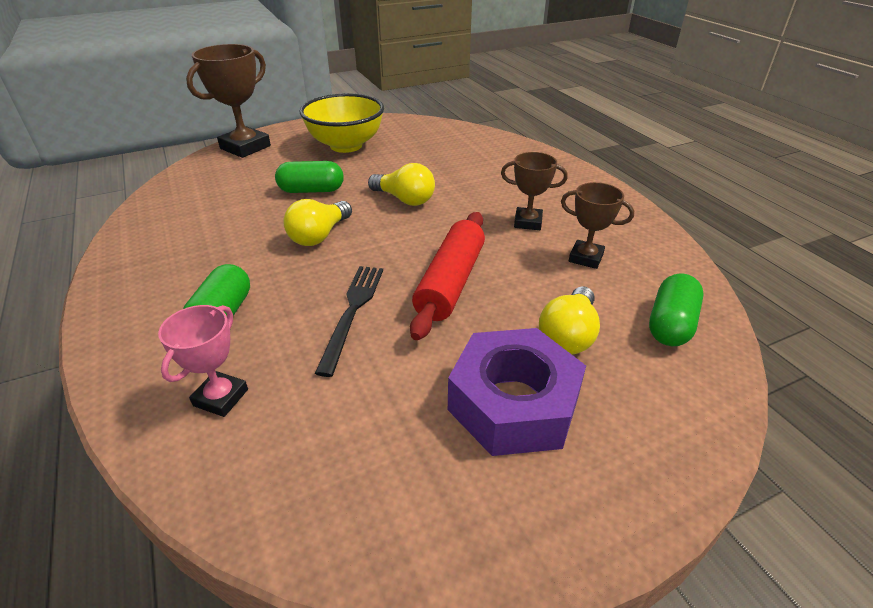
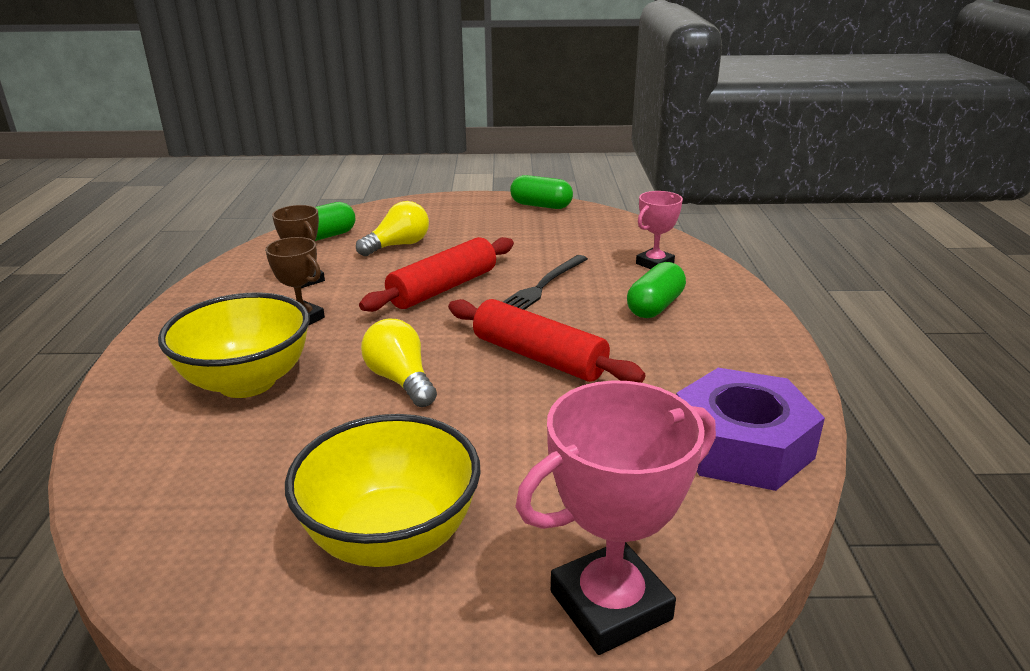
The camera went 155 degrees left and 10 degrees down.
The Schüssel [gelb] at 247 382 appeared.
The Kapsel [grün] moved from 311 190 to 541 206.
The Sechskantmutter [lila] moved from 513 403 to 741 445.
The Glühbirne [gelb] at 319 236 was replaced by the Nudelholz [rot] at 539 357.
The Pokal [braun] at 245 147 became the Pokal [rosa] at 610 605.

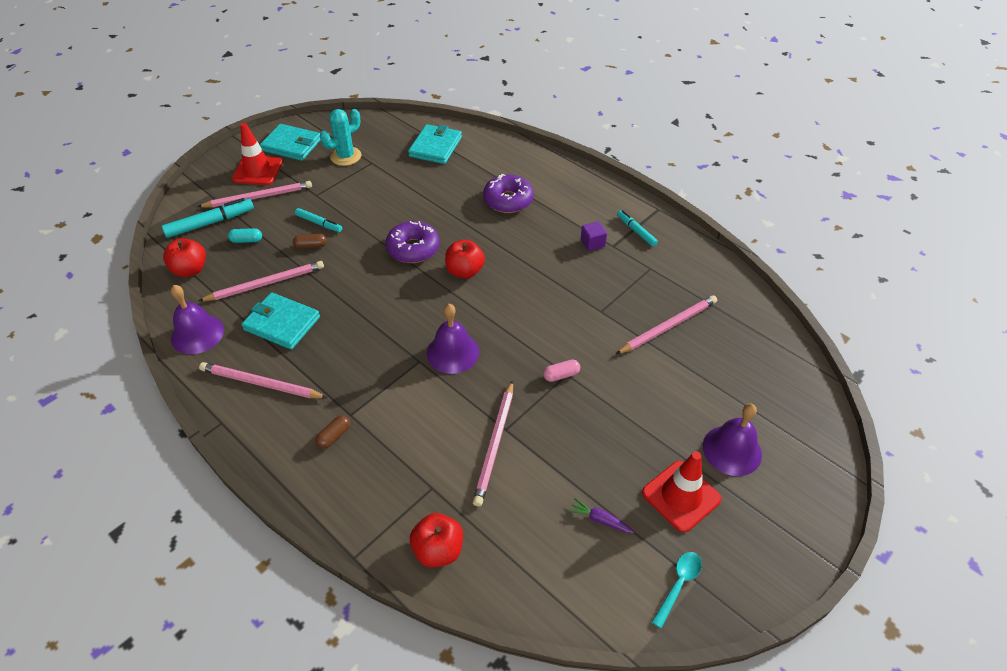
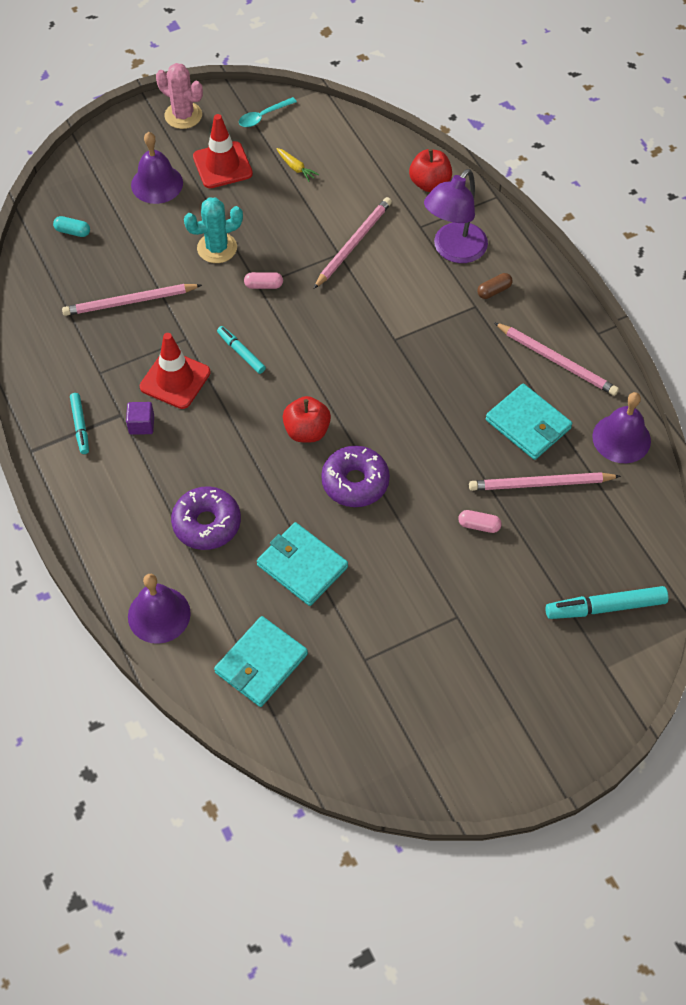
The camera went 160 degrees left and 10 degrees up.
The Apfel [rot] at 190 270 disappeared.
The Bleistift [rosa] at 259 197 disappeared.
The Kaktus [rosa] at 183 115 appeared.
The Lampe [lila] at 453 251 appeared.
The Kapsel [türkis] moved from 246 240 to 73 231.
The Leitkegel [rot] moved from 257 171 to 175 380.
The Geldbörse [türkis] moved from 291 145 to 302 566.
The Filzstift [türkis] moved from 319 223 to 241 353.
The Kaktus [türkis] moved from 346 156 to 217 248.
The Glocke [lila] moved from 453 352 to 159 614.
The Kapsel [braun] at 311 246 became the Kapsel [rosa] at 479 525.
The Karotte [lila] at 600 520 became the Karotte [gelb] at 295 168.

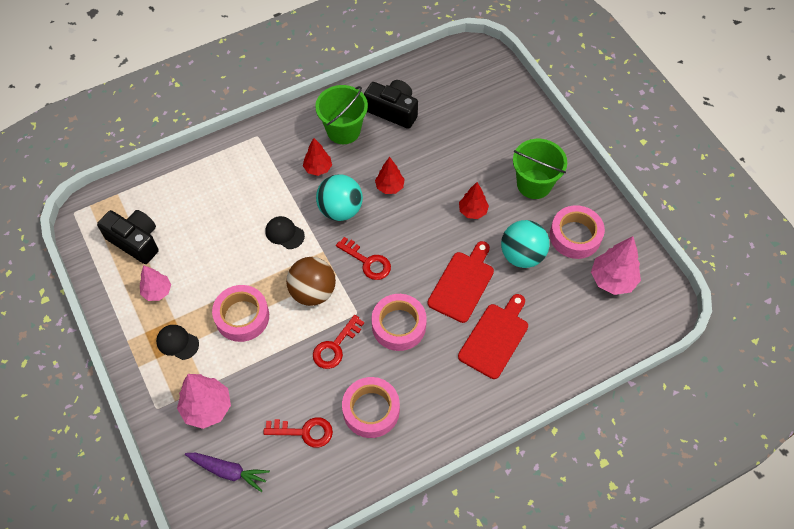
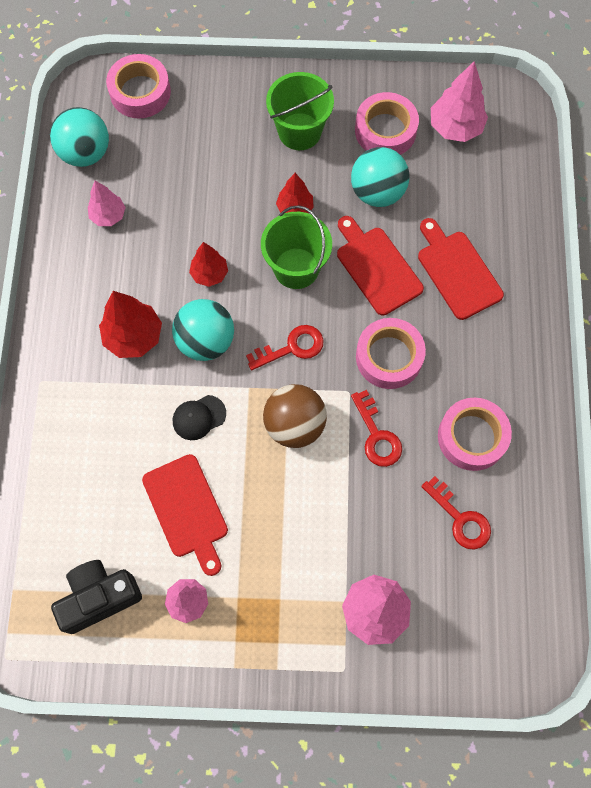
The camera went 60 degrees left and 10 degrees up.
The Kappe [schwarz] at 177 342 disappeared.
The Karotte [lila] at 228 471 disappeared.
The Ball [türkis] at 85 153 appeared.
The Schneidebrett [rot] at 187 510 appeared.
The Klebeband [rosa] moved from 242 316 to 140 92.
The Eimer [grün] moved from 343 130 to 296 268.
The Kamera [schwarz] at 393 111 was replaced by the Baum [rosa] at 108 216.
The Schlüssel [rot] at 304 432 turned 105 degrees clockwise.
The Baum [rot] at 318 168 changed to 1.57 times the size.

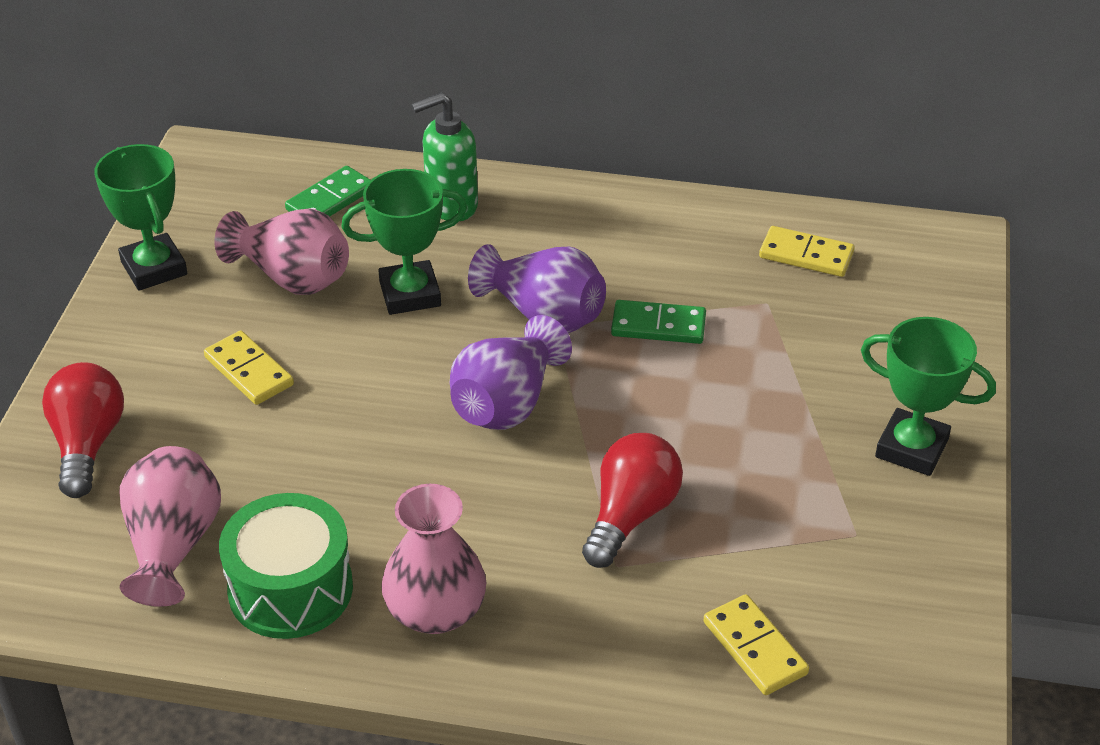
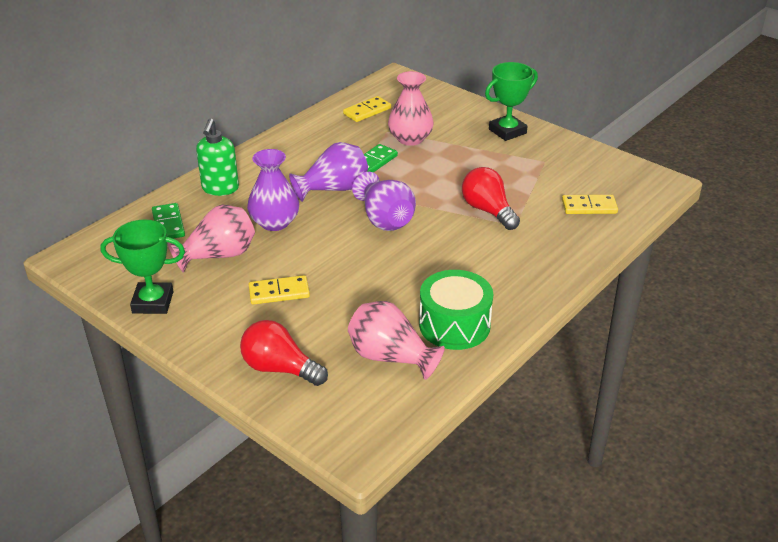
The camera went 60 degrees left and 5 degrees down.
The Vase [rosa] moved from 435 611 to 410 139.
The Pokal [grün] at 410 294 was replaced by the Vase [lila] at 275 222.

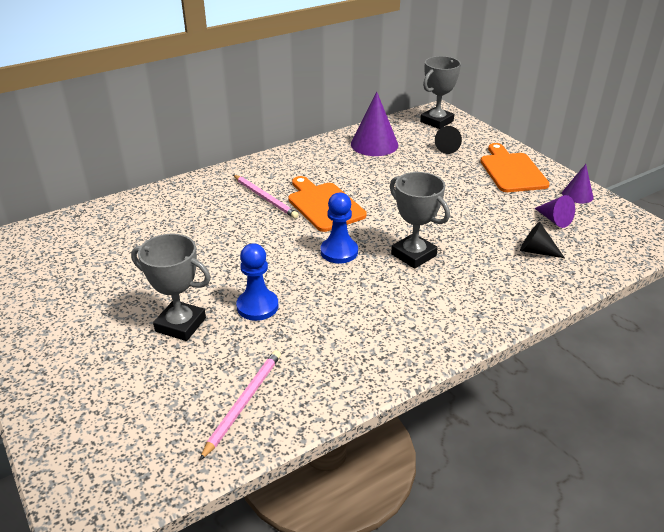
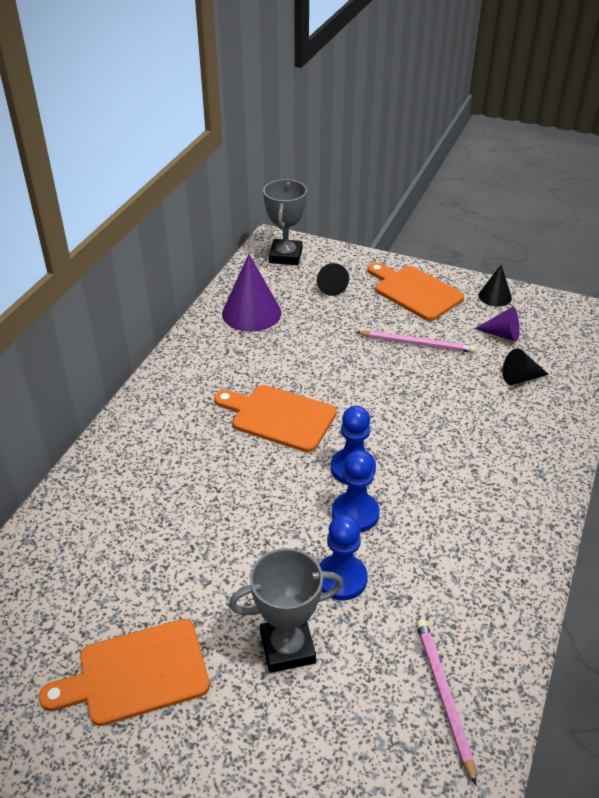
The camera went 35 degrees left and 5 degrees up.
The Pokal [grau] at 413 255 disappeared.
The Schneidebrett [orange] at 136 674 appeared.
The Bauer [blau] at 355 513 appeared.
The Bleistift [rosa] moved from 265 198 to 417 344.
The Kegel [lila] at 577 195 became the Kegel [schwarz] at 495 296.

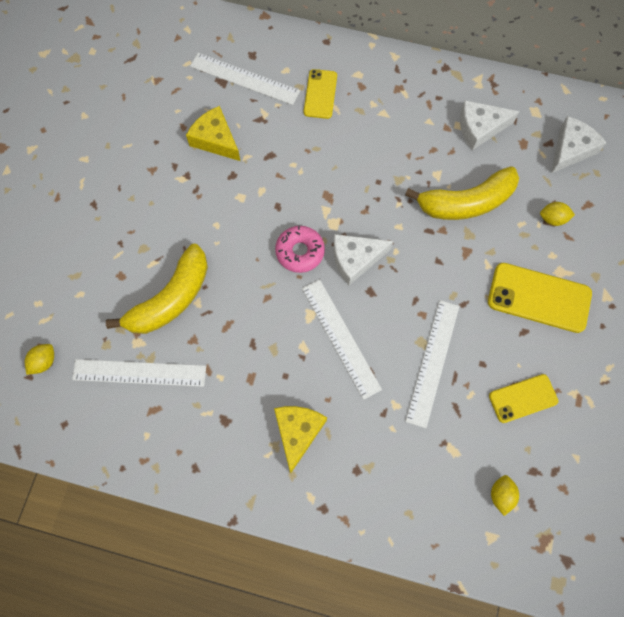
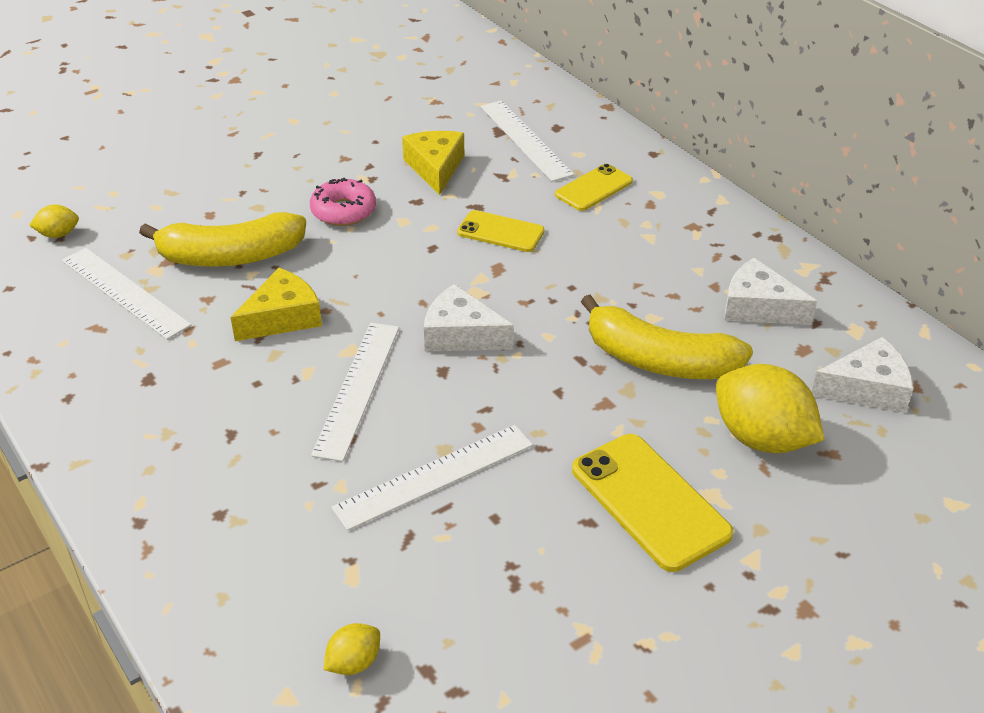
The camera went 40 degrees right and 30 degrees down.
The Käse [gelb] moved from 297 432 to 282 317.
The Donut [rosa] moved from 300 252 to 343 211.
The Handy [gelb] moved from 523 398 to 500 232.
The Zitrone [gelb] at 552 219 changed to 2.12 times the size.

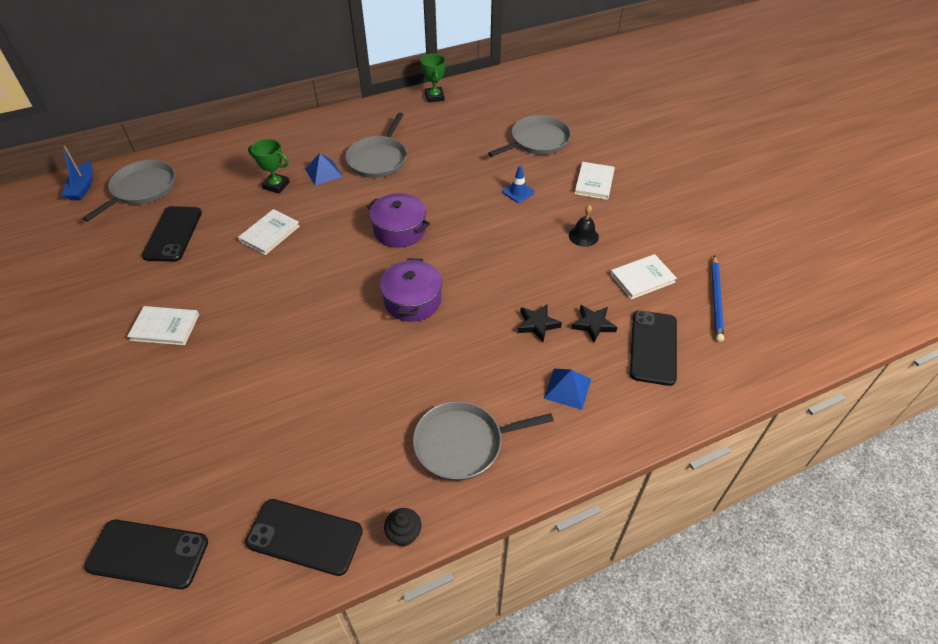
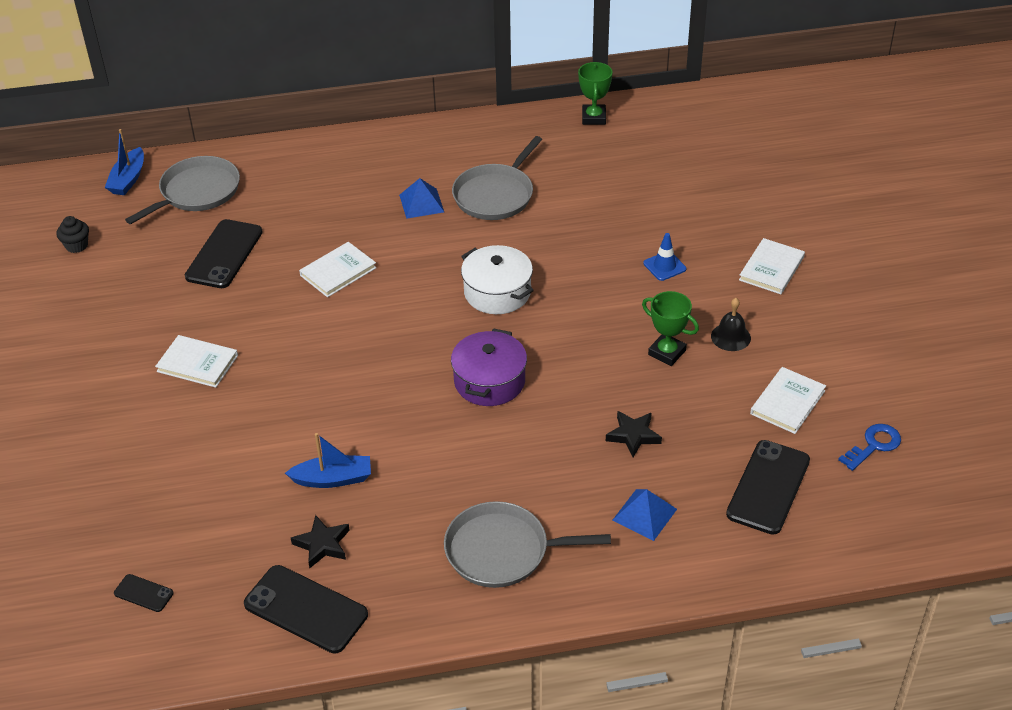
The camera went 15 degrees right and 5 degrees down.
The Pfanne [grau] at 537 141 disappeared.
The Boot [blau] at 333 479 appeared.
The Pokal [grün] moved from 276 185 to 667 352.
The Muffin [schwarz] moved from 404 534 to 76 245.
The Stern [schwarz] moved from 593 325 to 322 544.
The Bleistift [blau] at 716 300 was replaced by the Schlüssel [blau] at 874 445.
The Kochtopf [lila] at 399 230 became the Kochtopf [weiß] at 497 292.
The Buch [weiß] at 642 278 turned 45 degrees counterclockwise.
The Handy [schwarz] at 148 554 changed to 0.48 times the size.

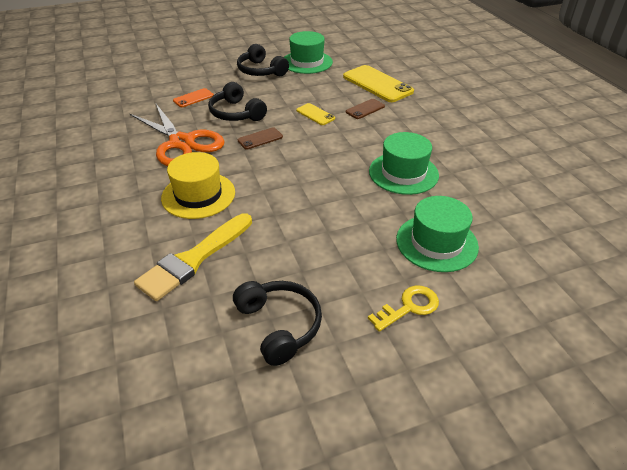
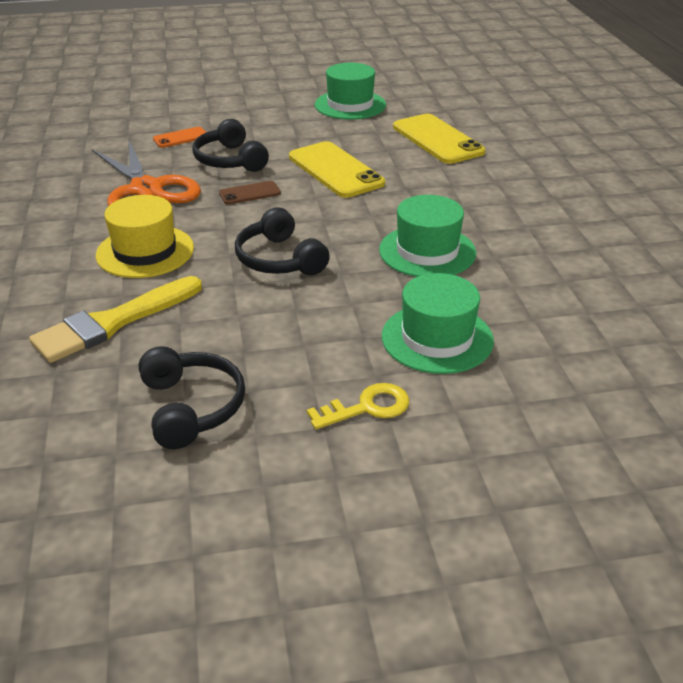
The camera went 10 degrees right and 5 degrees down.
The Handy [braun] at 365 109 disappeared.
The Kopfhörer [schwarz] moved from 261 71 to 279 259.
The Handy [gelb] at 315 114 changed to 1.95 times the size.

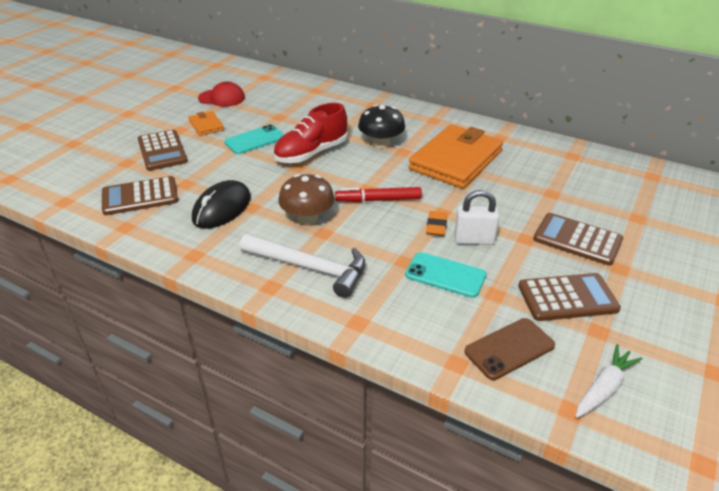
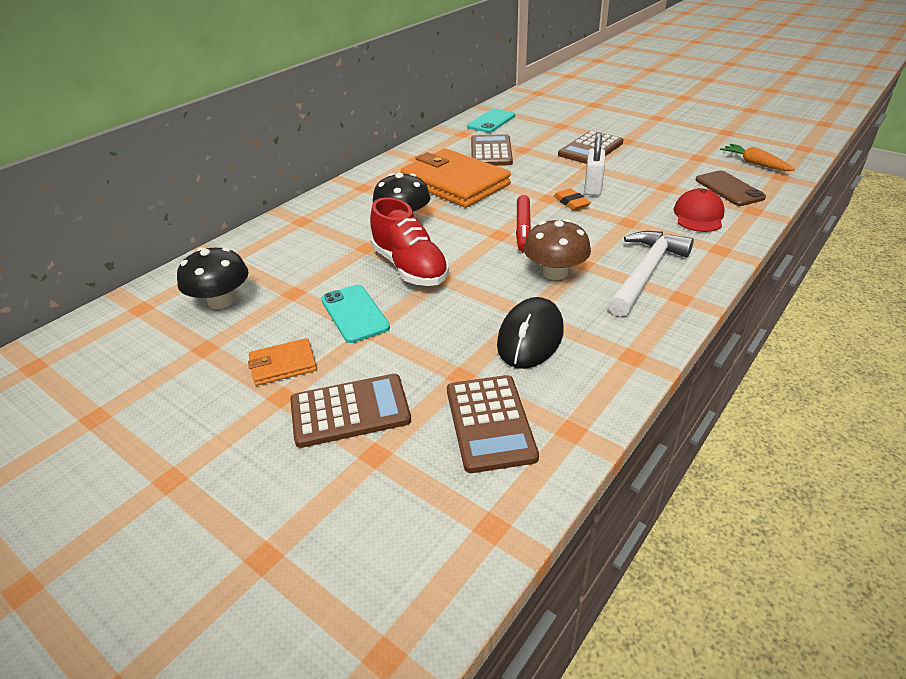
The camera went 80 degrees left and 0 degrees up.
The Pilz [schwarz] at 221 301 appeared.
The Kappe [rot] moved from 222 98 to 698 215.
The Handy [türkis] moved from 445 275 to 491 121.
The Taschenrechner [braun] moved from 567 298 to 491 152.
The Karotte [weiß] at 604 387 became the Karotte [orange] at 754 164.
The Computermaus [schwarz] at 222 208 turned 75 degrees clockwise.
The Radiergummi [orange] at 436 226 turned 45 degrees clockwise.

